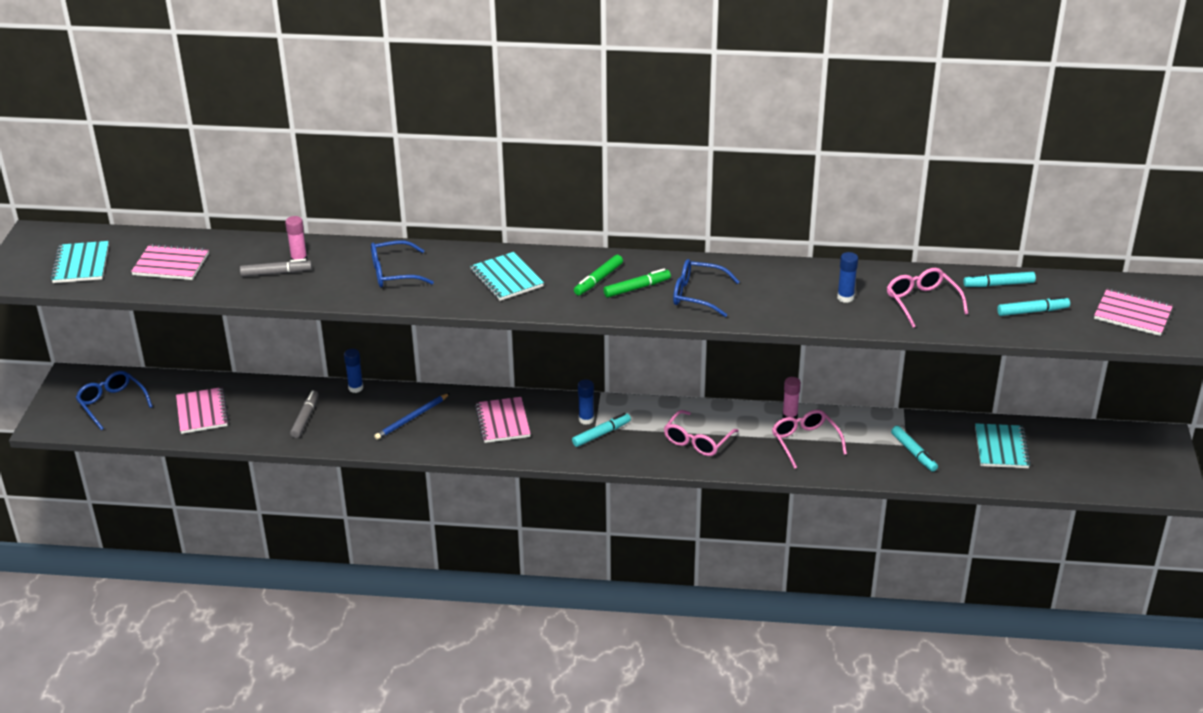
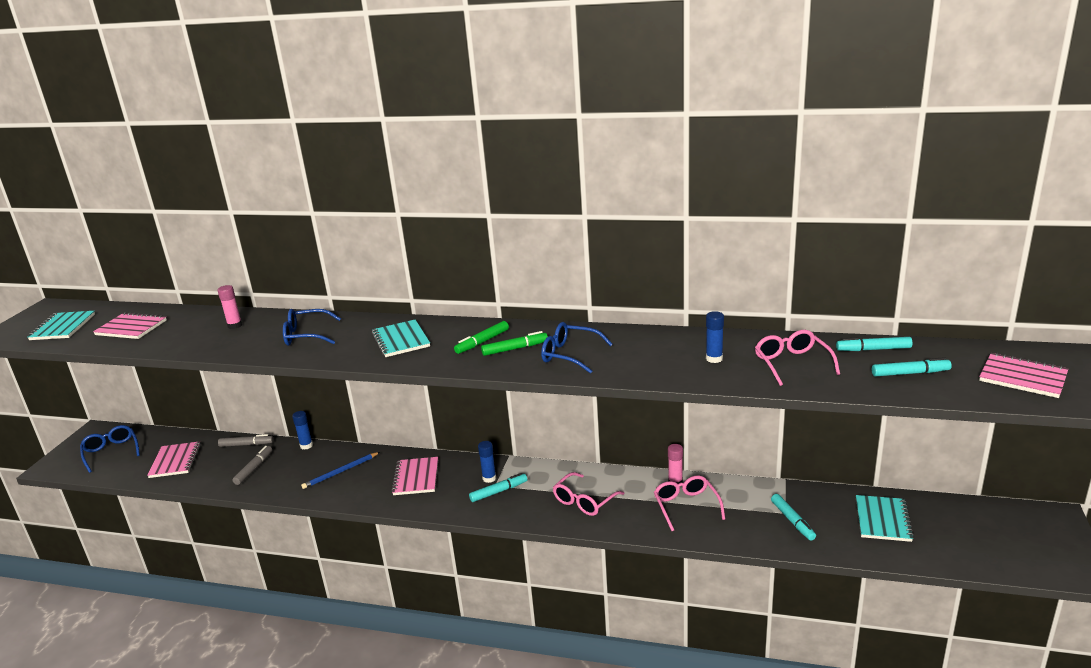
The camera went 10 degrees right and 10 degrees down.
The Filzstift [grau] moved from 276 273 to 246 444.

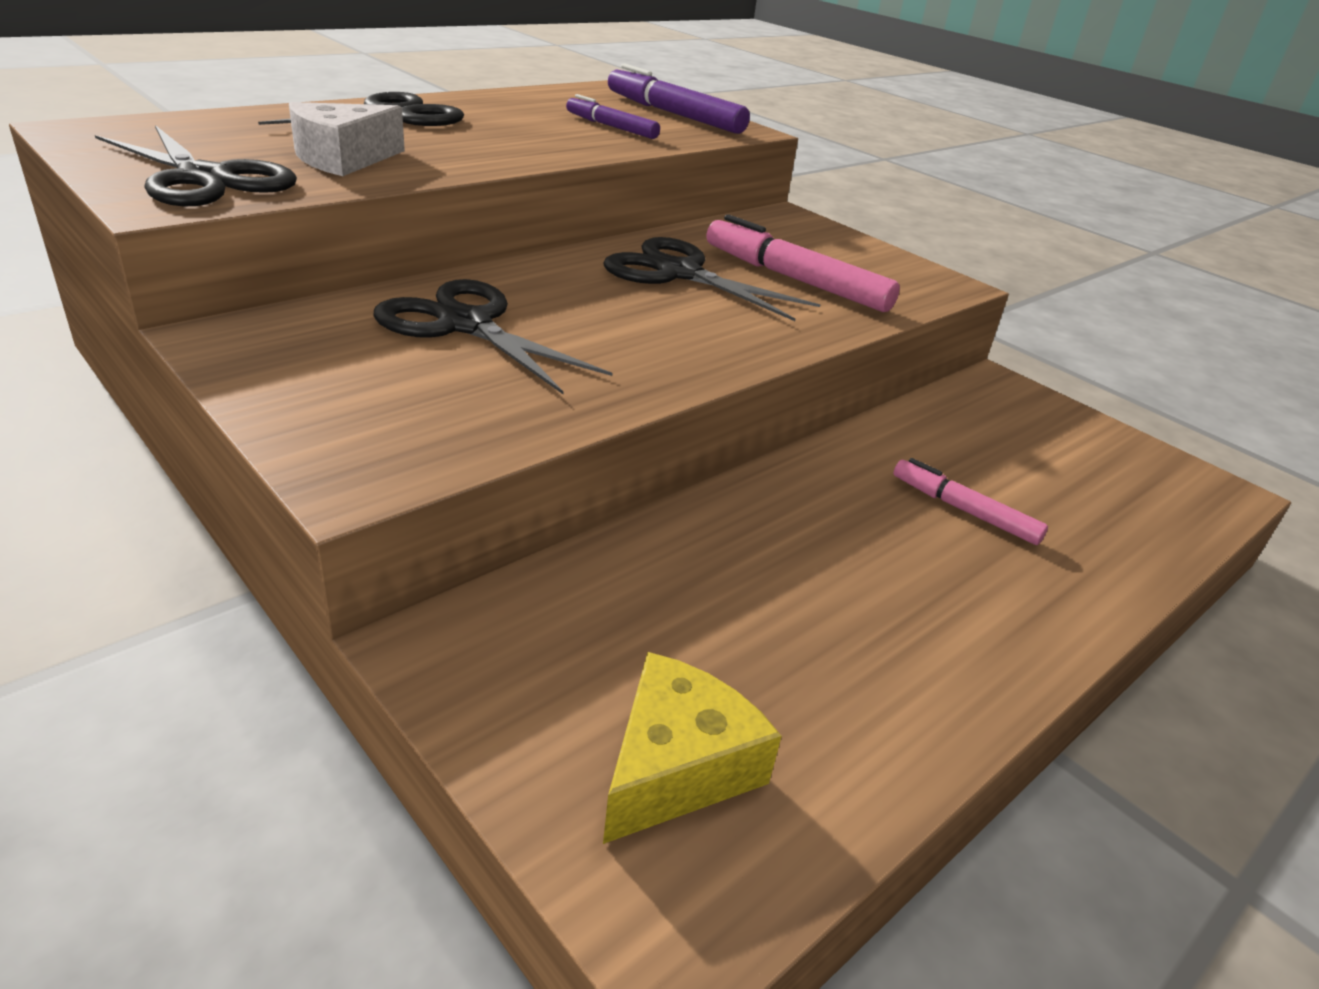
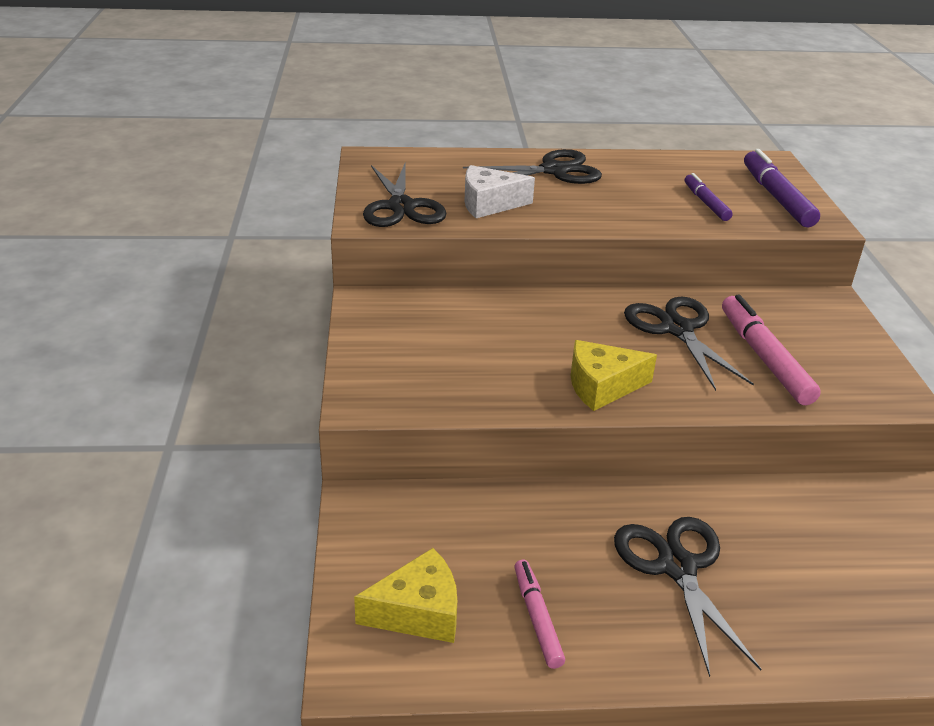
The camera went 40 degrees right and 0 degrees up.
The Käse [gelb] at 602 386 appeared.
The Schere [schwarz] moved from 466 325 to 677 567.
The Filzstift [rosa] moved from 964 510 to 537 618.

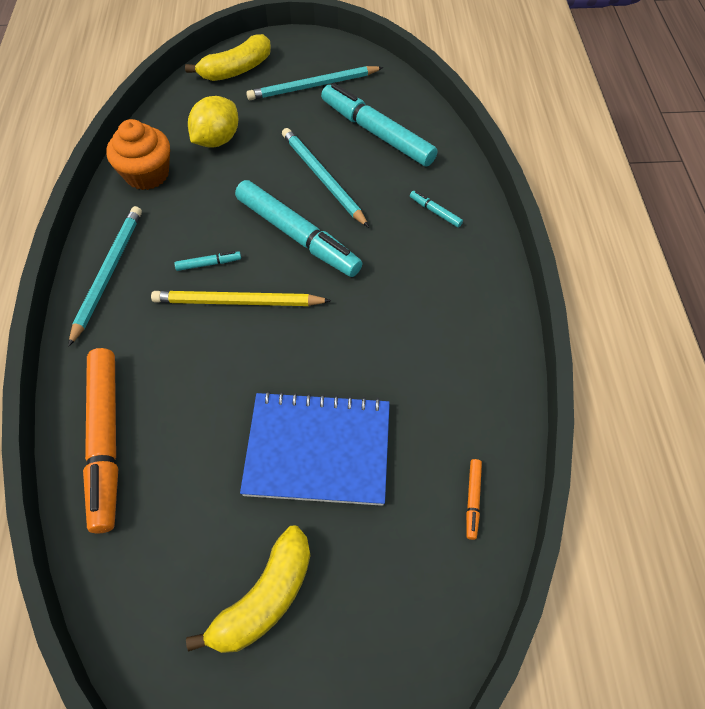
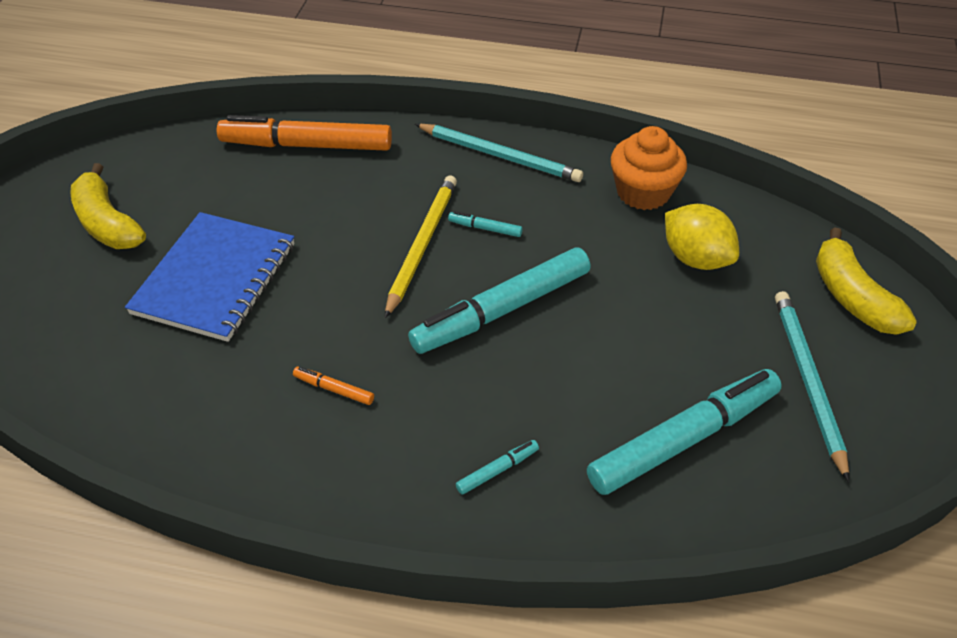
The camera went 105 degrees right and 10 degrees down.
The Bleistift [türkis] at 323 178 disappeared.
The Filzstift [orange] moved from 473 500 to 334 389.
The Filzstift [türkis] at 208 264 turned 105 degrees clockwise.

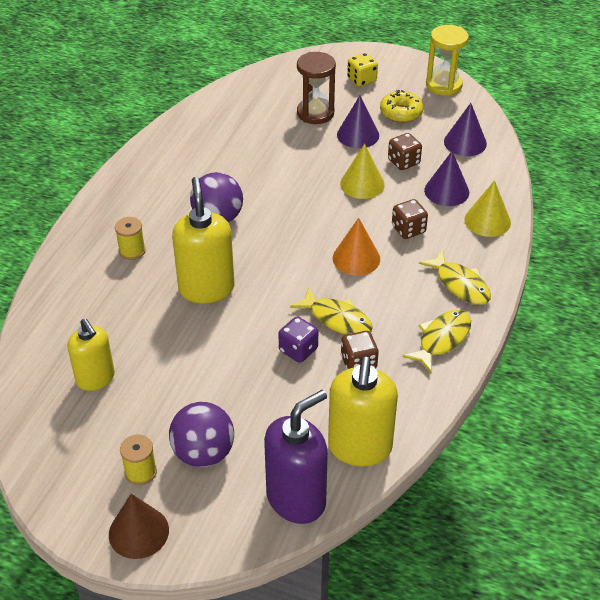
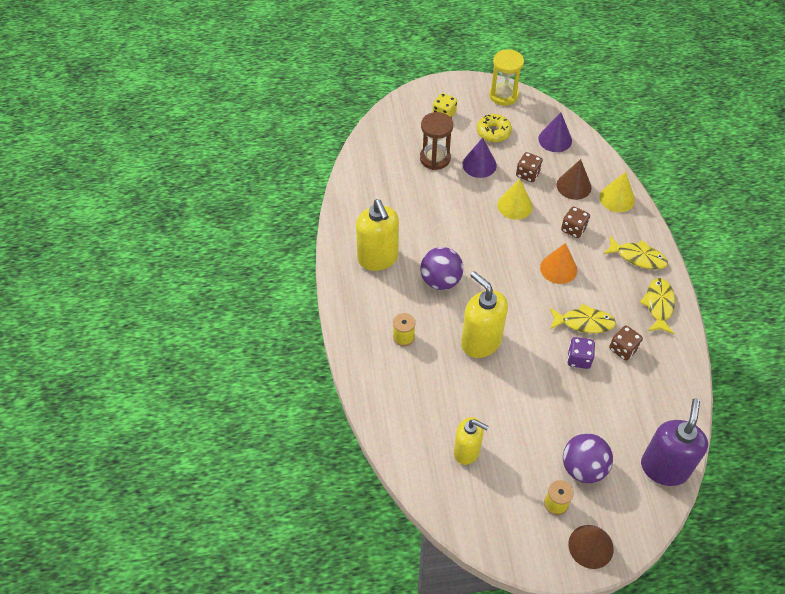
The camera went 30 degrees left and 10 degrees up.
The Seifenspender [gelb] moved from 359 448 to 378 258.
The Kegel [lila] at 446 191 became the Kegel [braun] at 574 186.

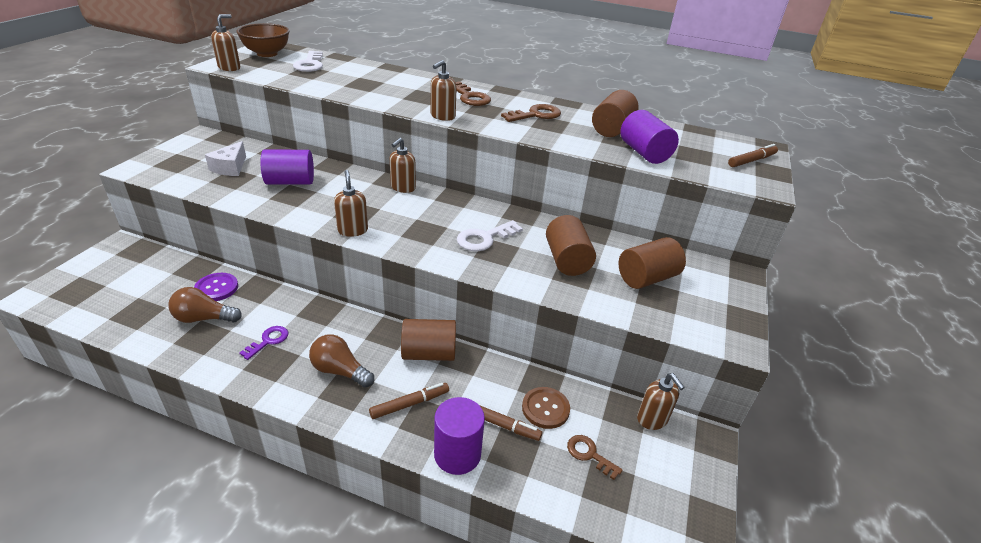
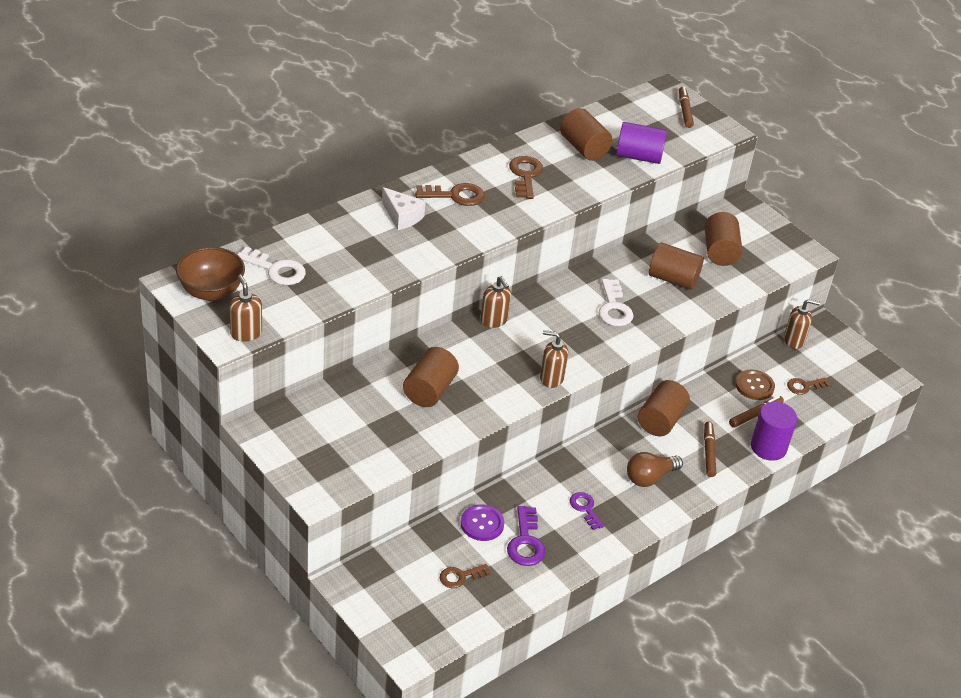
The camera went 60 degrees left and 5 degrees up.
The Seifenspender [braun] at 442 116 disappeared.
The Schlüssel [braun] at 460 577 appeared.
The Käse [weiß] moved from 230 168 to 402 216.
The Glühbirne [braun] at 204 318 was replaced by the Schlüssel [lila] at 526 542.
The Vollzylinder [lila] at 290 182 became the Vollzylinder [braun] at 429 390.

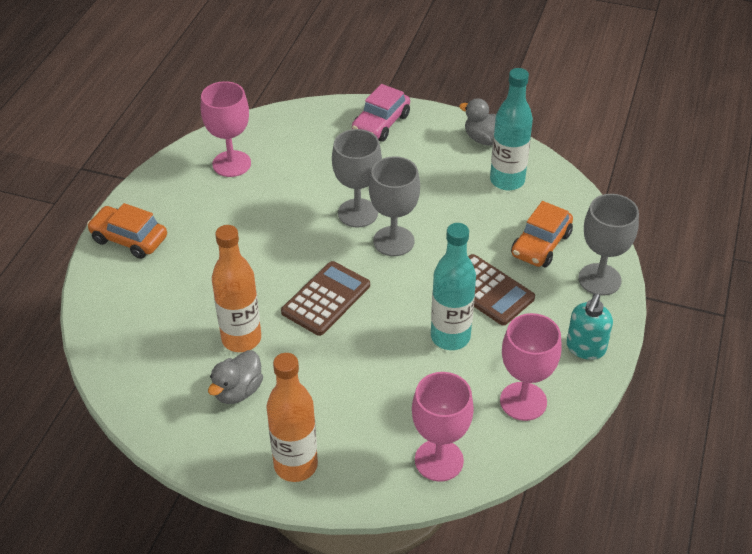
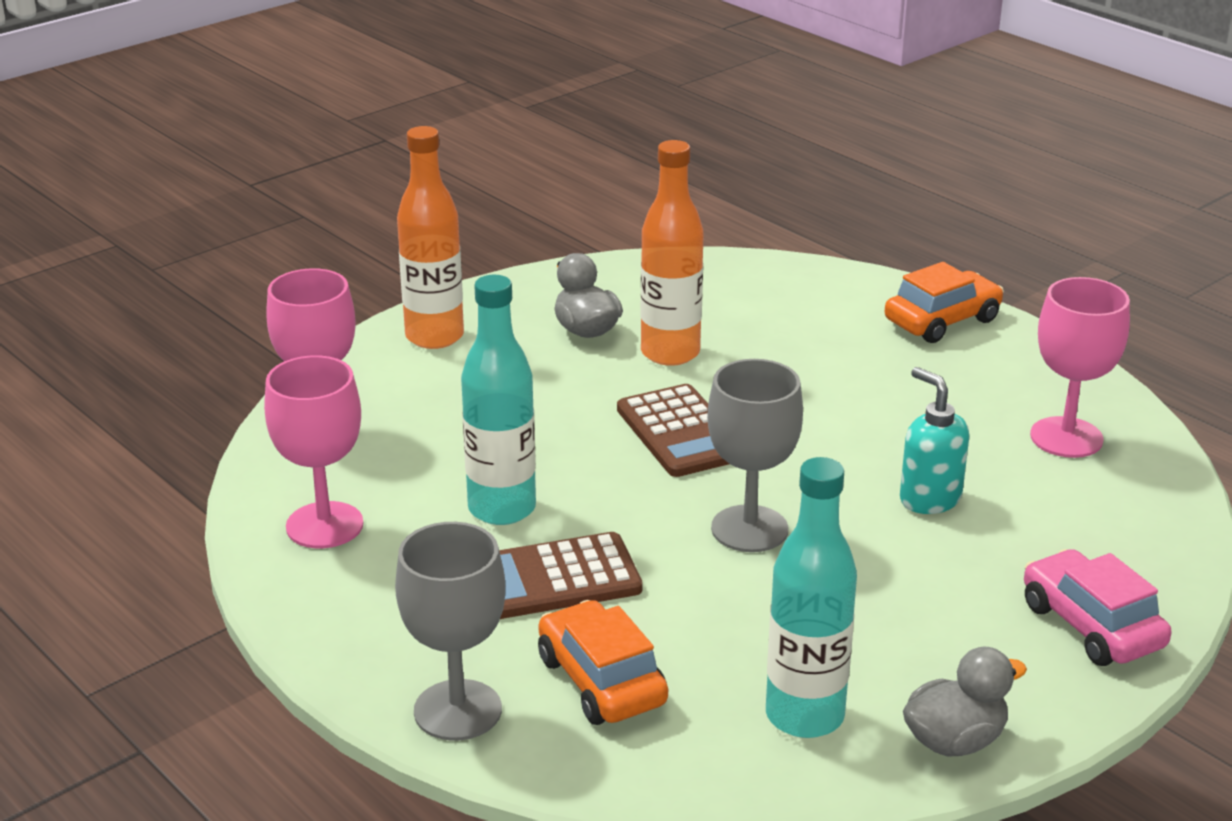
The camera went 120 degrees right and 15 degrees down.
The Kelch [grau] at 358 213 disappeared.
The Seifenspender [türkis] moved from 585 348 to 929 499.

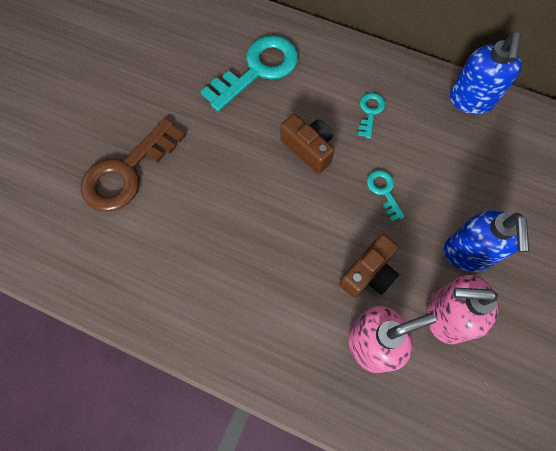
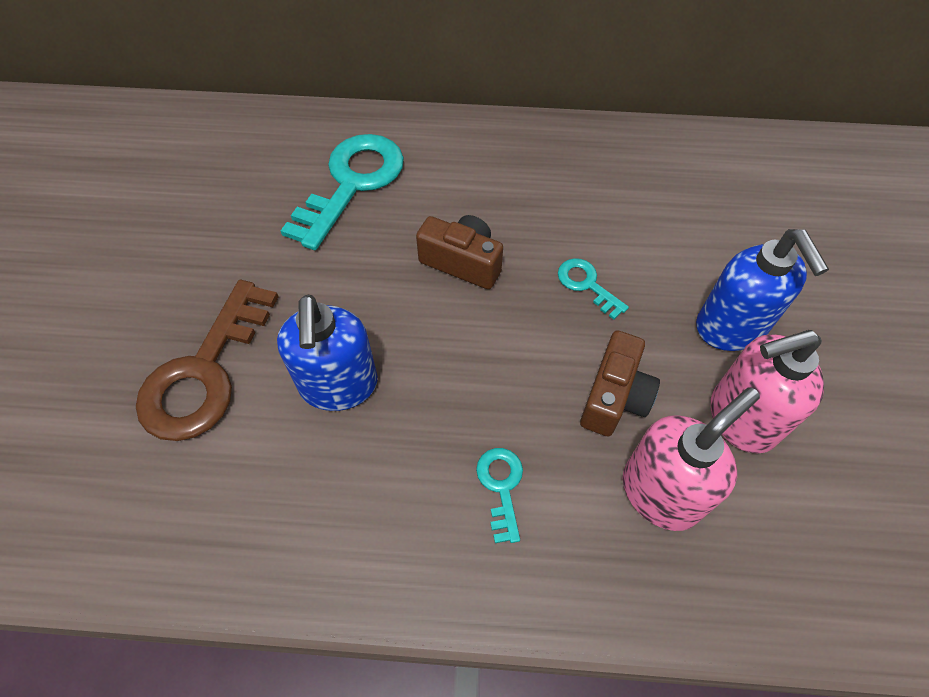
The camera went 20 degrees left and 10 degrees down.
The Schlüssel [türkis] moved from 370 112 to 501 487.
The Seifenspender [blau] moved from 470 100 to 339 386.

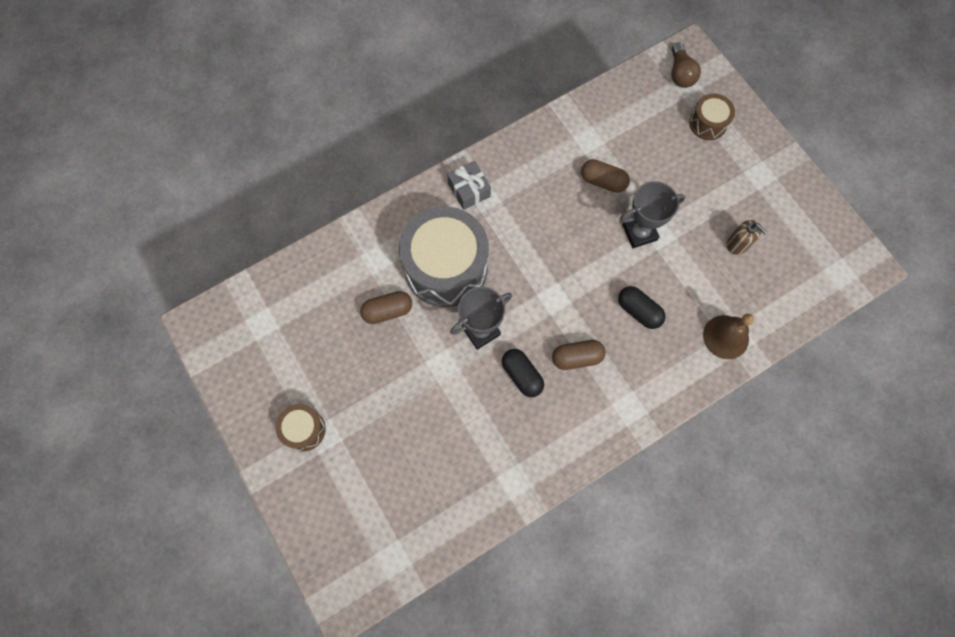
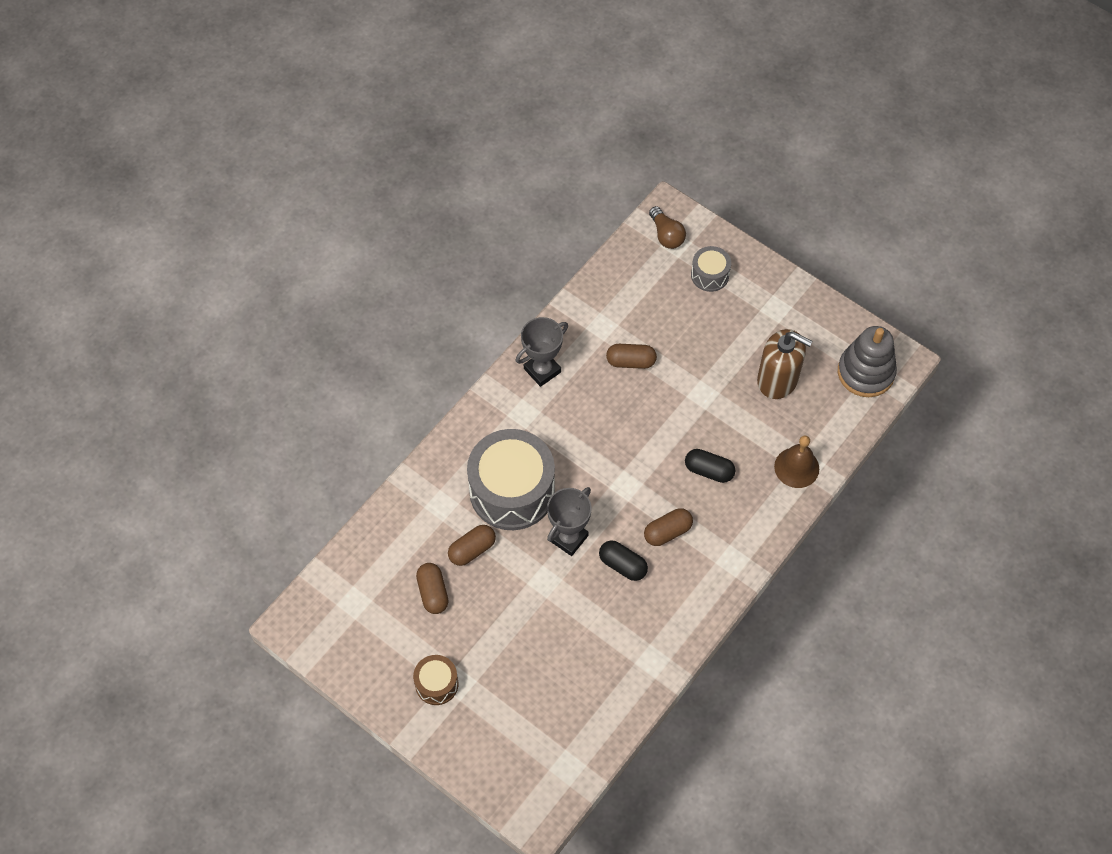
The camera went 20 degrees left and 10 degrees down.
The Geschenk [grau] at 469 190 disappeared.
The Kapsel [braun] at 433 593 appeared.
The Stapelspielzeug [grau] at 865 372 appeared.
The Pokal [grau] moved from 639 232 to 542 370.
The Trommel [braun] at 708 123 became the Trommel [grau] at 710 275.
The Seifenspender [braun] at 738 244 changed to 1.87 times the size.

